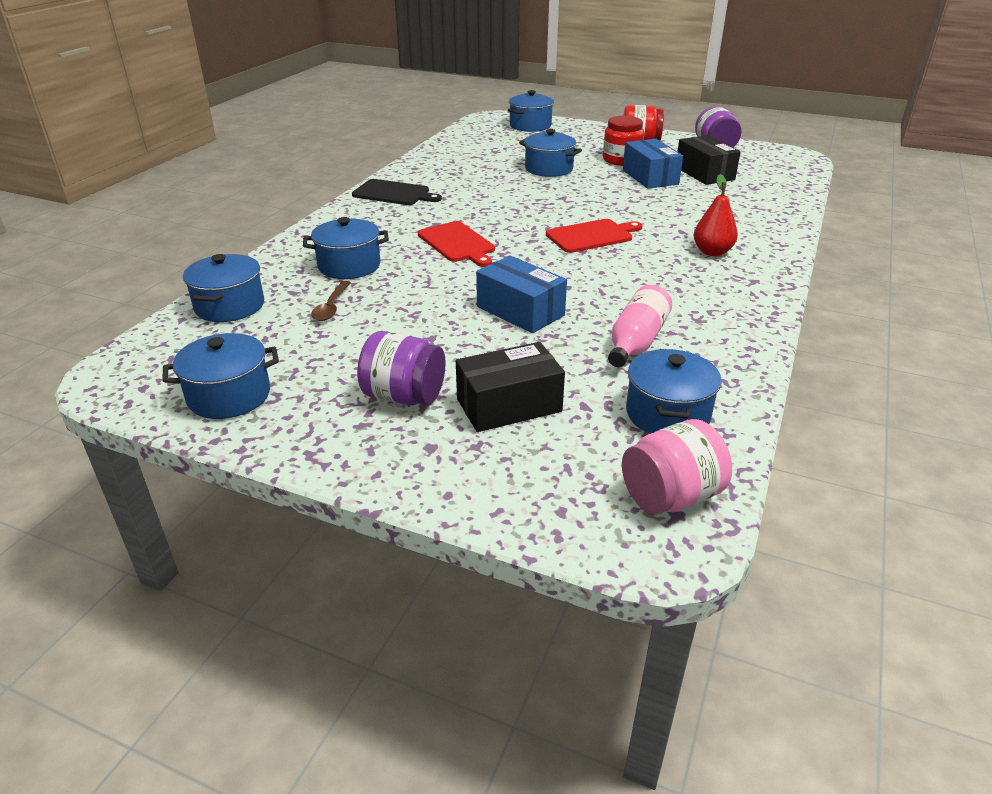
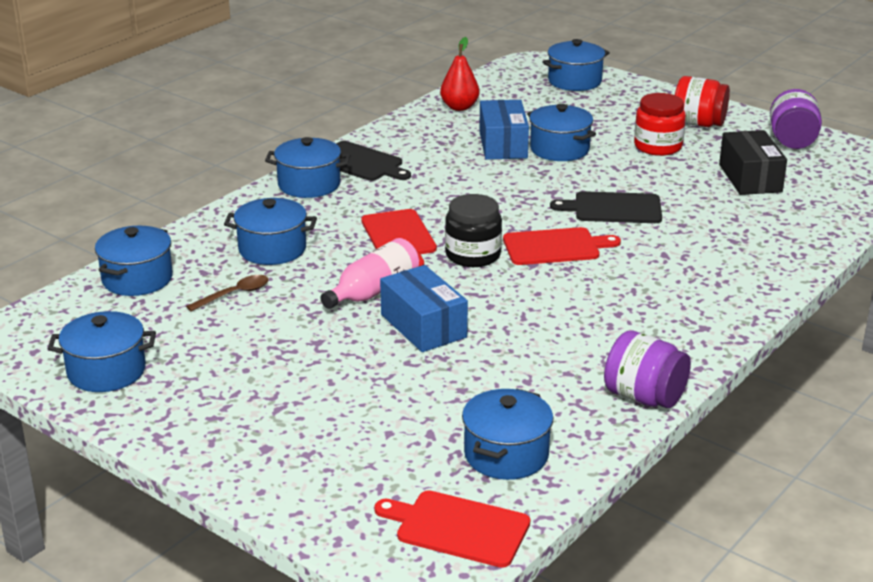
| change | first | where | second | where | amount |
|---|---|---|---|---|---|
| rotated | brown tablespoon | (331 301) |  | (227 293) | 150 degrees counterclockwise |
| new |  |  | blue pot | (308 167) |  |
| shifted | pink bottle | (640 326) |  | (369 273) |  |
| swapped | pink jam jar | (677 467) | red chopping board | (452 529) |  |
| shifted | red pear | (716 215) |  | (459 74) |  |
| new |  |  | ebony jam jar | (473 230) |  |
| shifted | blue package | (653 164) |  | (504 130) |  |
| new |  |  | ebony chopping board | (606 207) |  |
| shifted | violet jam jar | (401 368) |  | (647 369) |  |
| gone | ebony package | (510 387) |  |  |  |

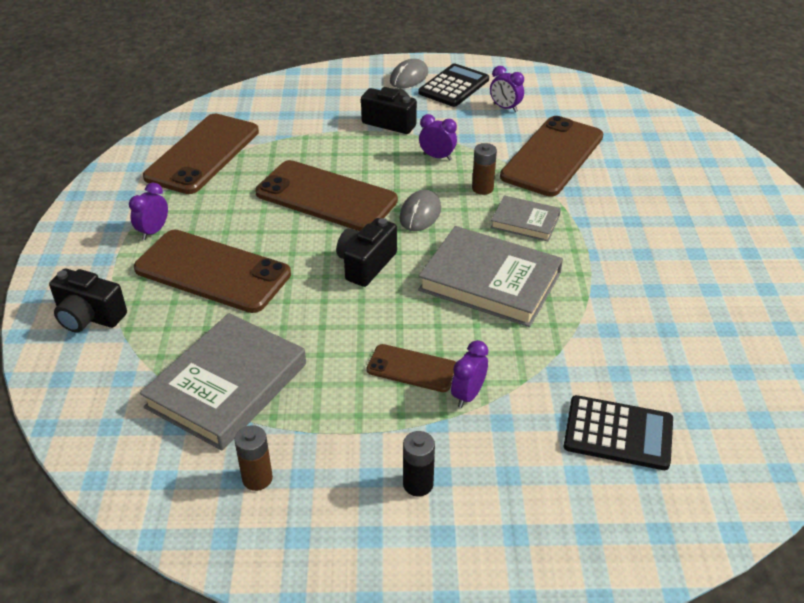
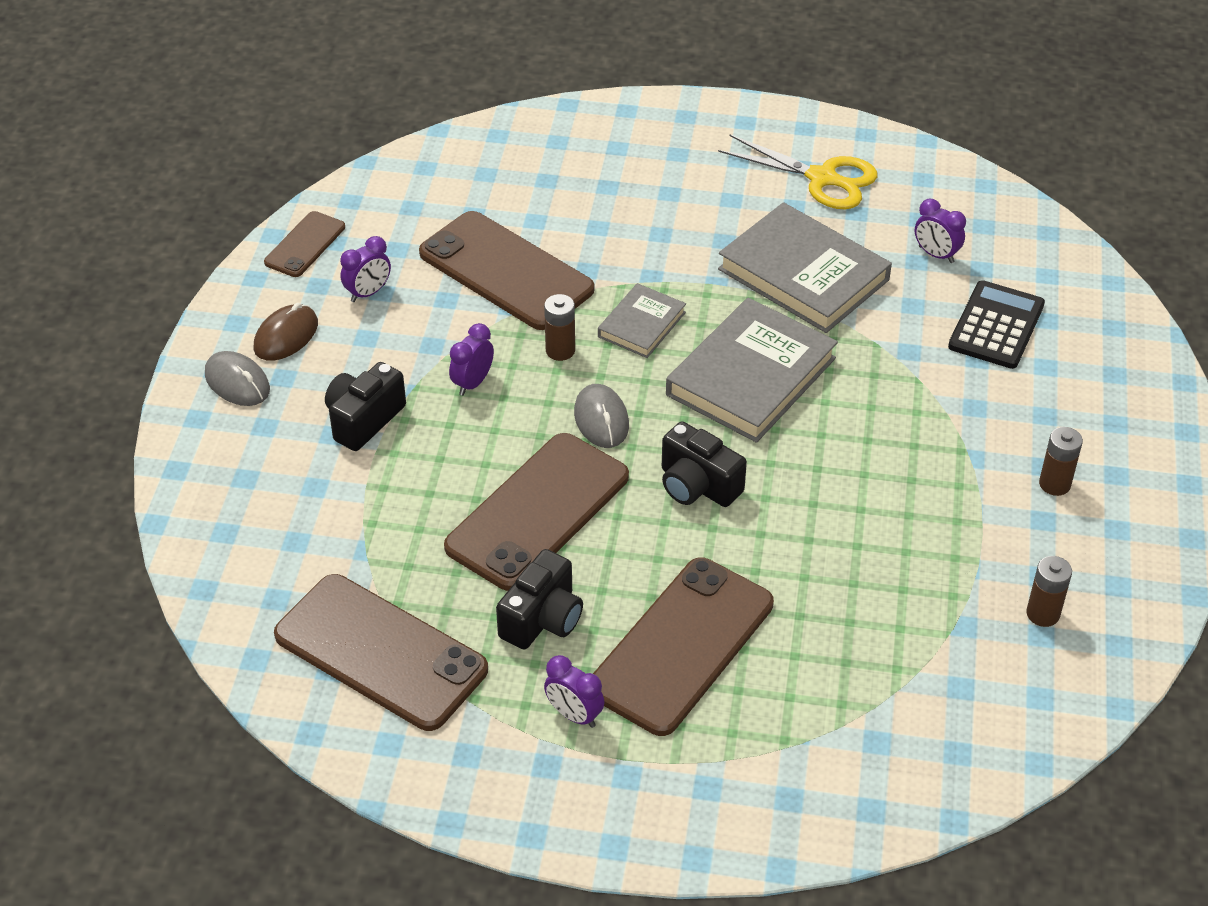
| change | first | where | second | where | amount |
|---|---|---|---|---|---|
| swapped | ebony pocket calculator | (453 85) | brown PC mouse | (286 332) |  |
| shifted | brown phone | (411 368) |  | (304 244) |  |
| shifted | ebony compact camera | (88 301) |  | (539 599) |  |
| rotated | gray PC mouse | (420 210) |  | (601 416) | 45 degrees clockwise |
| new |  |  | yellow scissors | (797 171) |  |
| shifted | gray book | (223 381) |  | (805 267) |  |
| shifted | violet bedside clock | (469 374) |  | (940 231) |  |
| repainted | ebony battery | (419 464) | brown battery | (1061 461) |  |

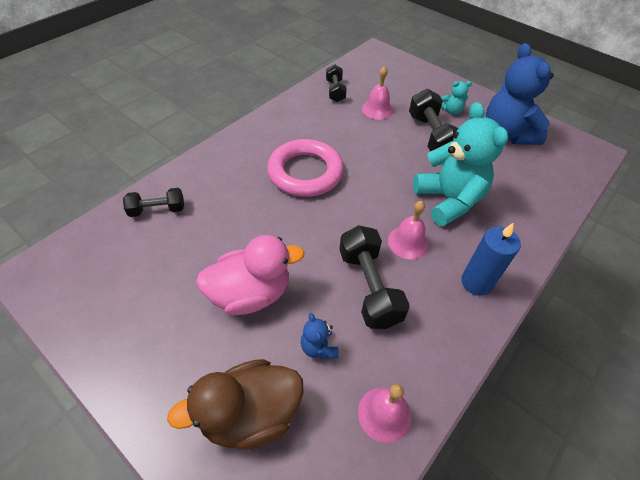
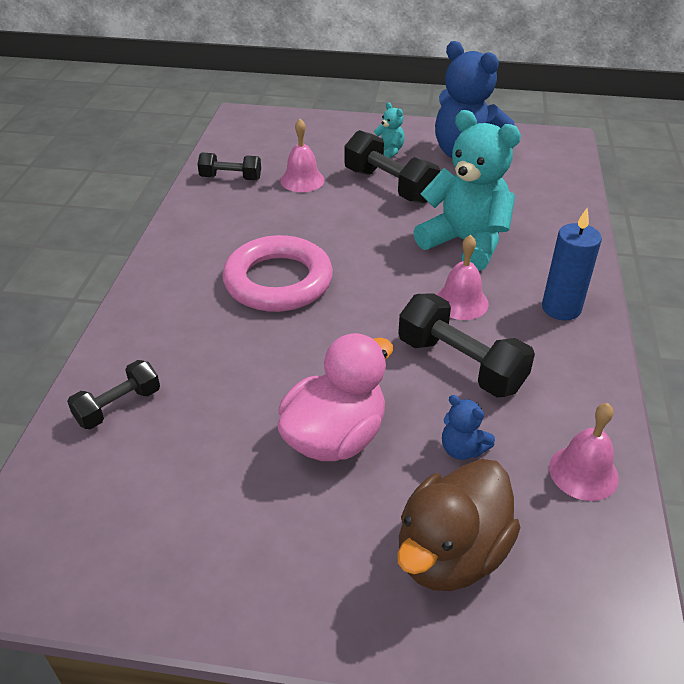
| change | first | where | second | where | amount |
|---|---|---|---|---|---|
| rotated | ebony dumbbell | (336 83) |  | (229 166) | 45 degrees counterclockwise |
| rotated | turquoise teddy | (456 98) |  | (389 130) | 90 degrees counterclockwise |

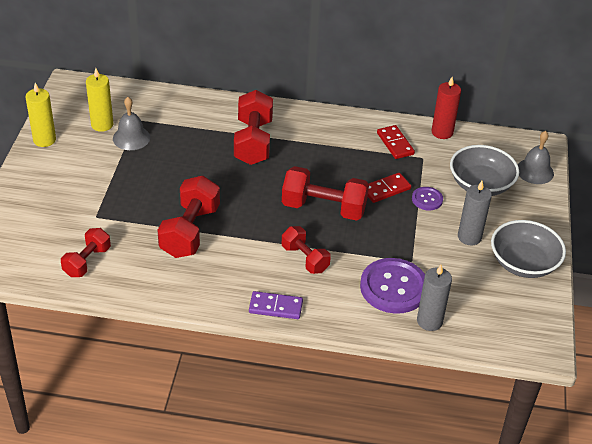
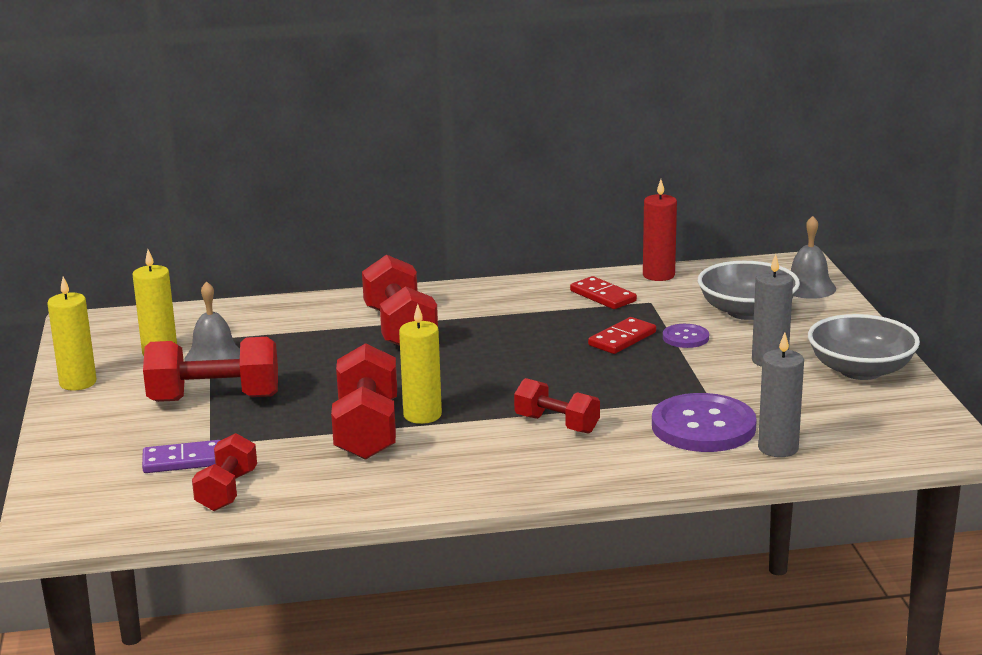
| change | first | where | second | where | amount |
|---|---|---|---|---|---|
| shifted | violet domino | (276 305) |  | (181 456) |  |
| shifted | red dumbbell | (325 193) |  | (210 369) |  |
| new |  |  | yellow wax candle | (420 364) |  |

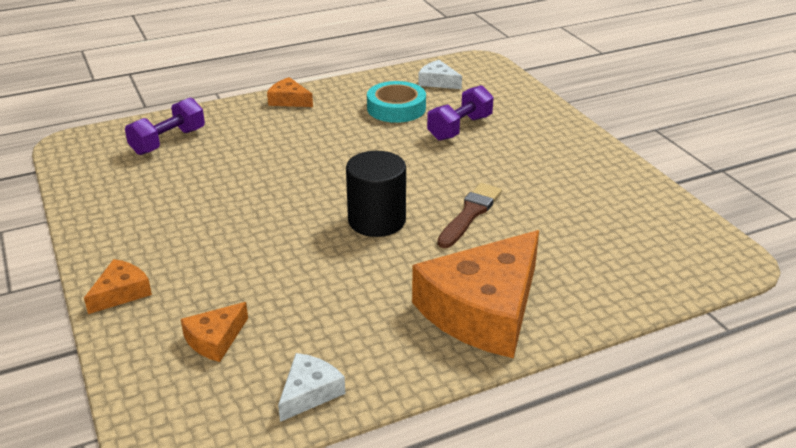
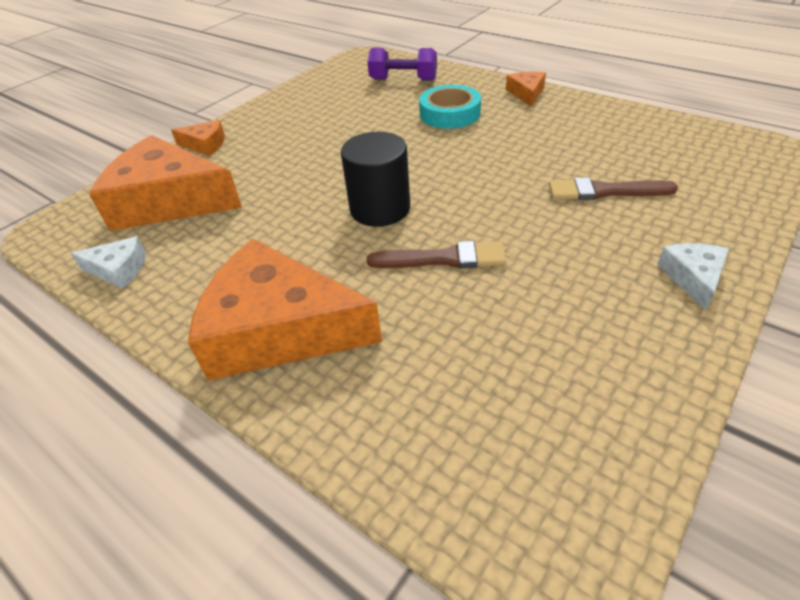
| change | first | where | second | where | amount |
|---|---|---|---|---|---|
| scaled | orange-coloured cheese wedge | (214 332) |  | (165 183) | x2.26 |
| shifted | turquoise sticky tape | (396 102) |  | (450 107) |  |
| swapped | violet dumbbell | (460 113) | brown brush | (613 188) |  |
| shifted | white cheese wedge | (440 74) |  | (693 277) |  |

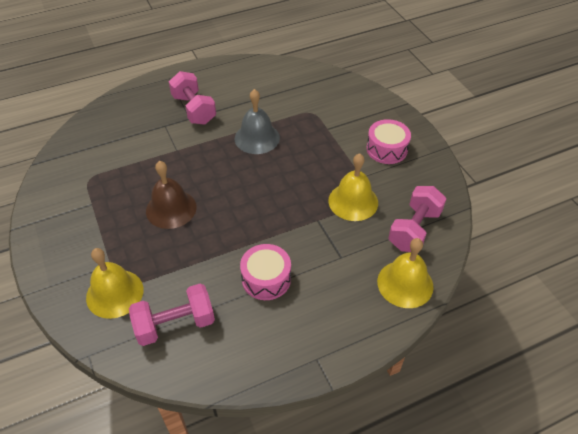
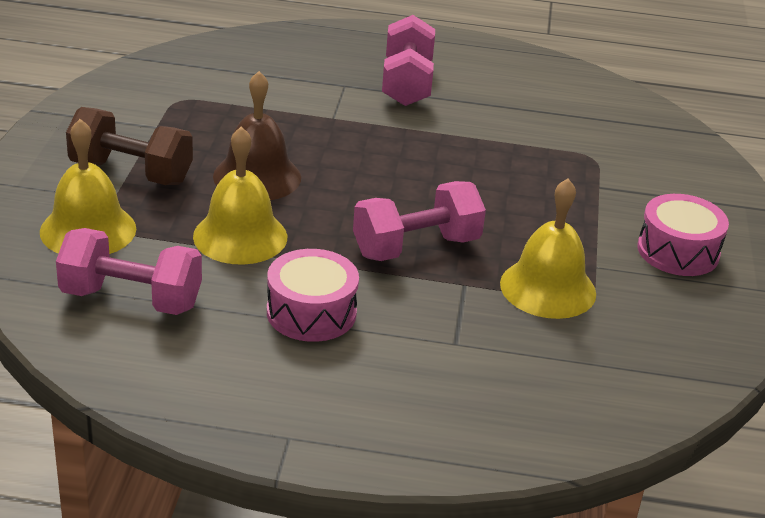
| change | first | where | second | where | amount |
|---|---|---|---|---|---|
| new |  |  | brown dumbbell | (129 146) |  |
| shifted | yellow bell | (405 273) |  | (240 195) |  |
| shifted | pink dumbbell | (417 219) |  | (419 221) |  |
| gone | gray bell | (257 121) |  |  |  |

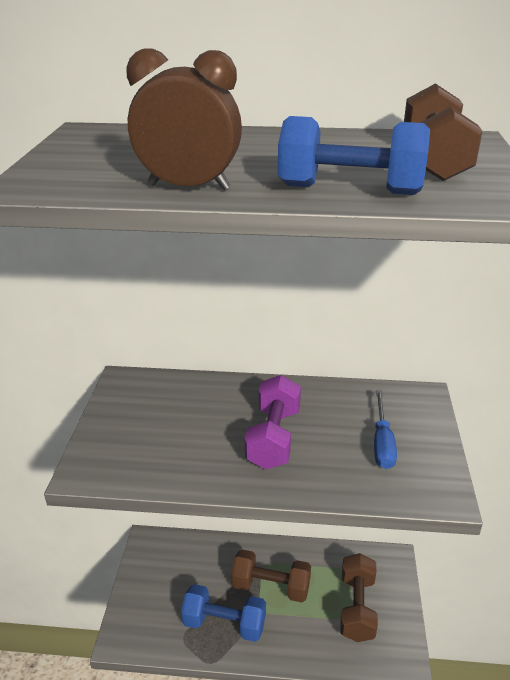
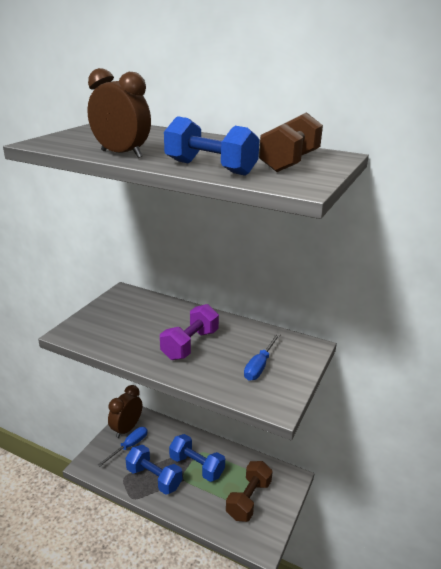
| change | first | where | second | where | amount |
|---|---|---|---|---|---|
| new |  |  | blue screwdriver | (123 447) |  |
| new |  |  | brown bedside clock | (125 411) |  |
| repainted | brown dumbbell | (271 576) | blue dumbbell | (197 458) |  |

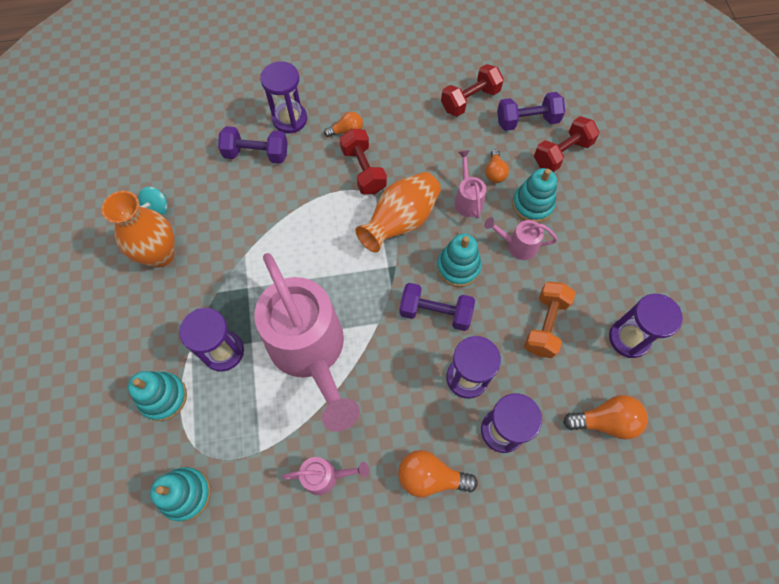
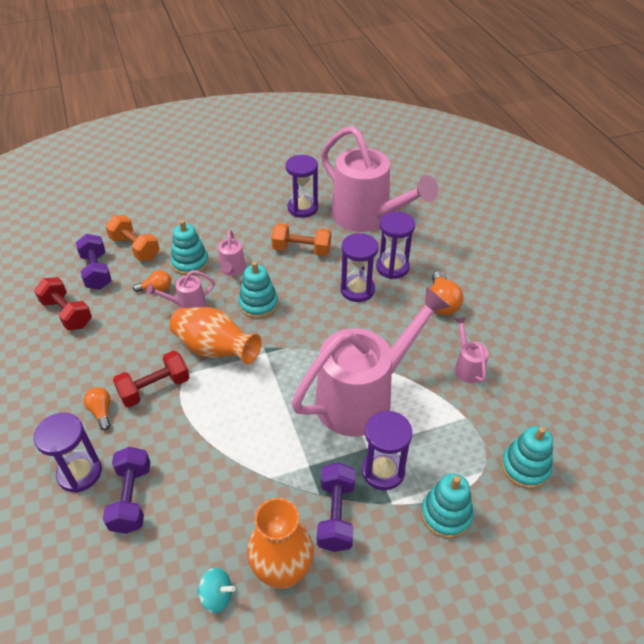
| change | first | where | second | where | amount |
|---|---|---|---|---|---|
| repainted | red dumbbell | (566 144) | orange-coloured dumbbell | (132 238) |  |
| shifted | violet dumbbell | (437 307) |  | (336 507) |  |
| swapped | orange-coloured light bulb | (605 417) | pink watering pot | (379 179) |  |

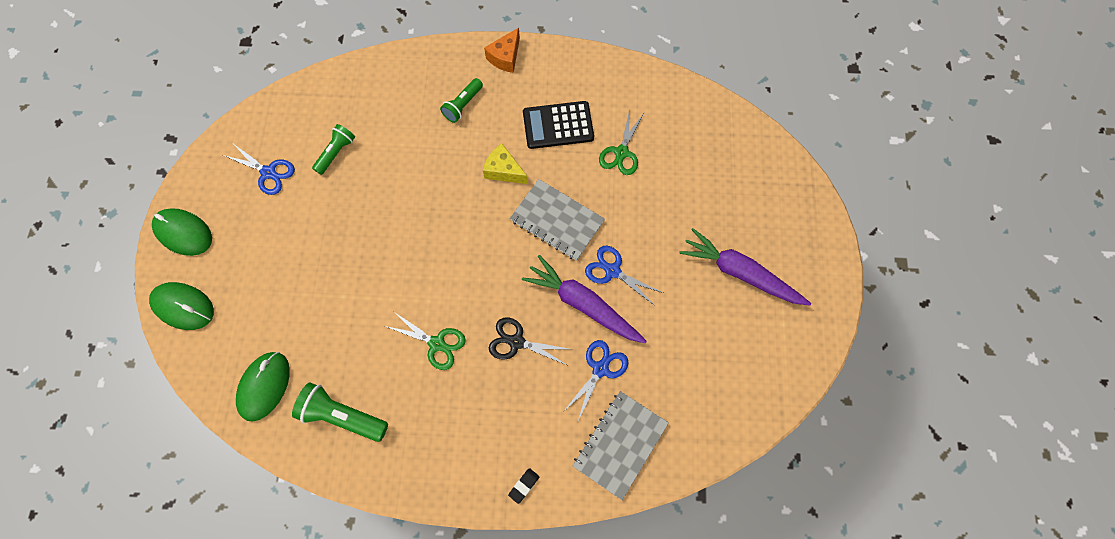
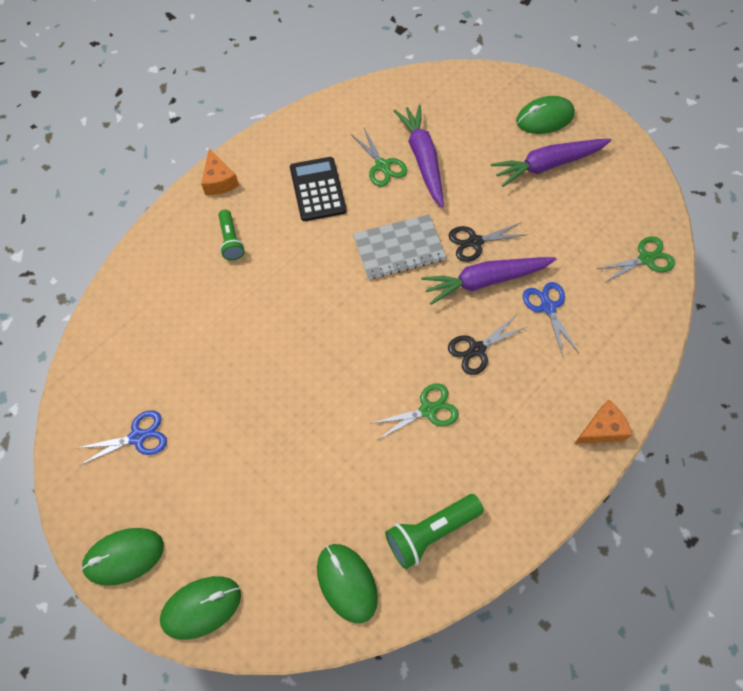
| change | first | where | second | where | amount |
|---|---|---|---|---|---|
| rotated | ebony pocket calculator | (558 125) |  | (318 189) | 135 degrees clockwise |
| new |  |  | violet carrot | (419 155) |  |
| repainted | blue scissors | (624 276) | ebony scissors | (488 242) |  |
| new |  |  | leaf-green PC mouse | (545 115) |  |
| swapped | ebony eraser | (523 486) | orange-coloured cheese wedge | (603 421) |  |
| new |  |  | leaf-green scissors | (636 259) |  |
| gone | leaf-green pocket torch | (333 149) |  |  |  |
| gone | yellow cheese wedge | (505 164) |  |  |  |
| gone | gray notebook | (621 445) |  |  |  |

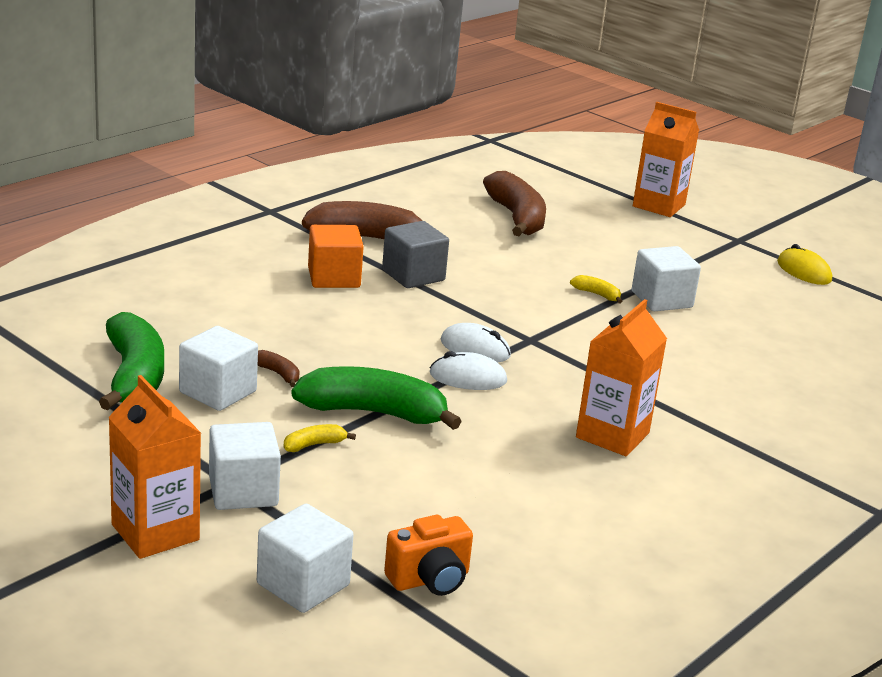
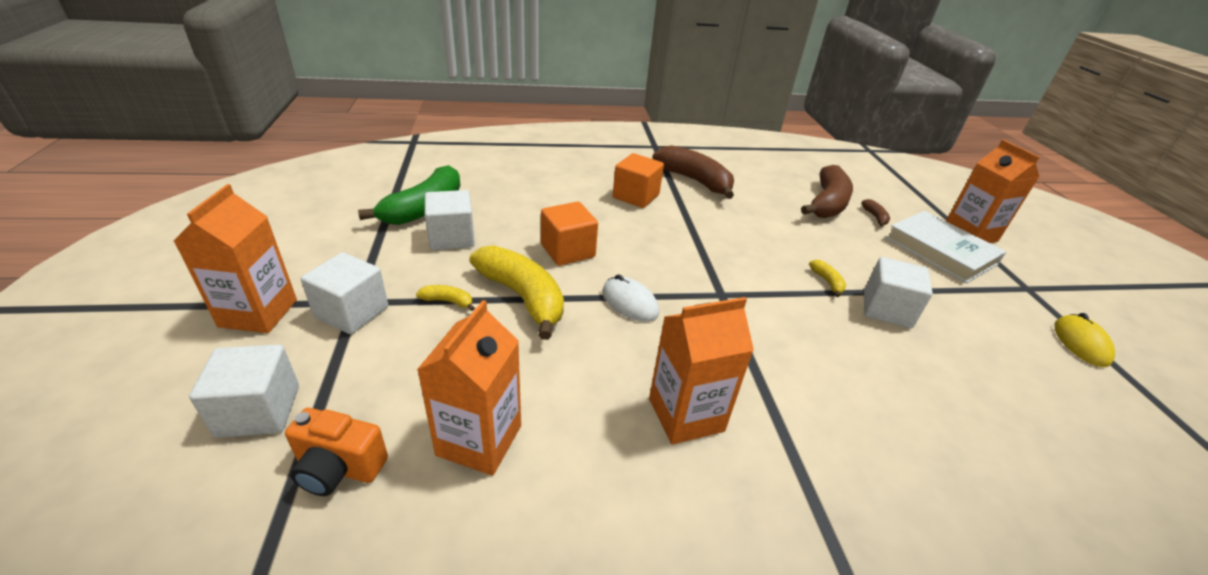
| change | first | where | second | where | amount |
|---|---|---|---|---|---|
| new |  |  | orange-coloured juice carton | (469 388) |  |
| repainted | leaf-green banana fruit | (376 398) | yellow banana fruit | (516 292) |  |
| new |  |  | orange-coloured cube | (569 233) |  |
| shifted | brown banana fruit | (279 368) |  | (875 213) |  |
| new |  |  | white book | (945 247) |  |
| gone | gray cube | (415 254) |  |  |  |
| gone | white PC mouse | (476 342) |  |  |  |

